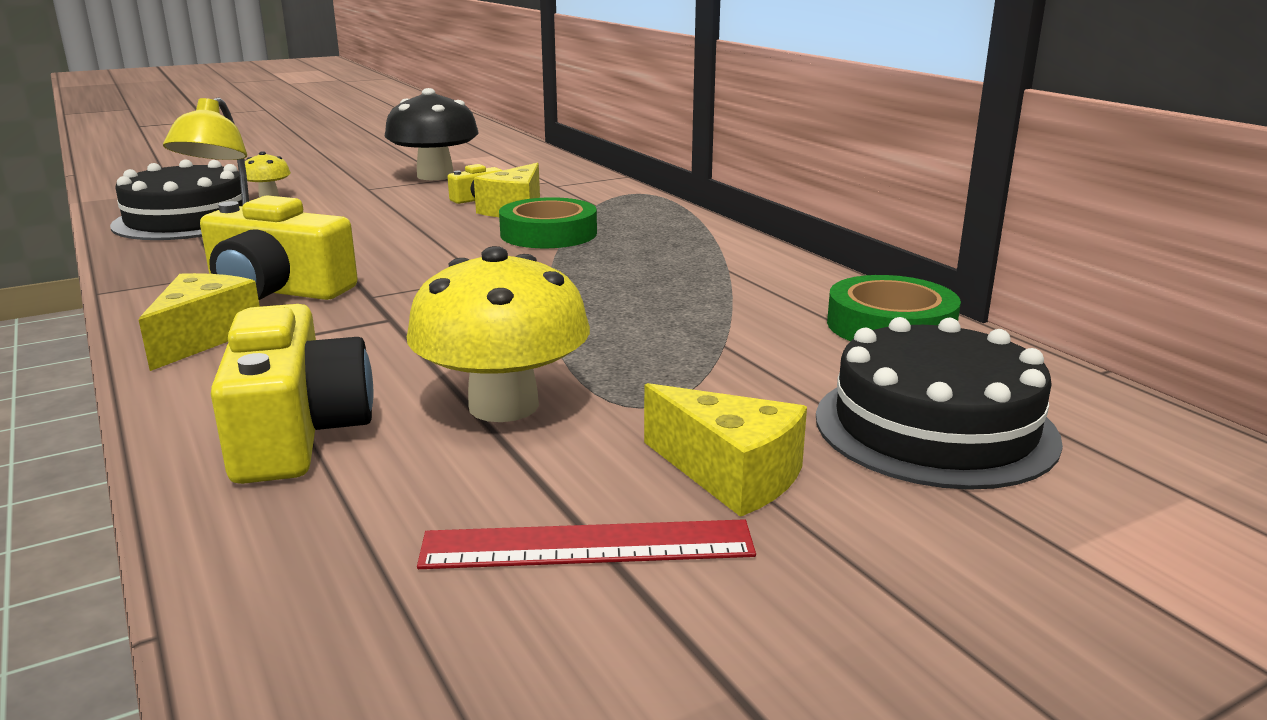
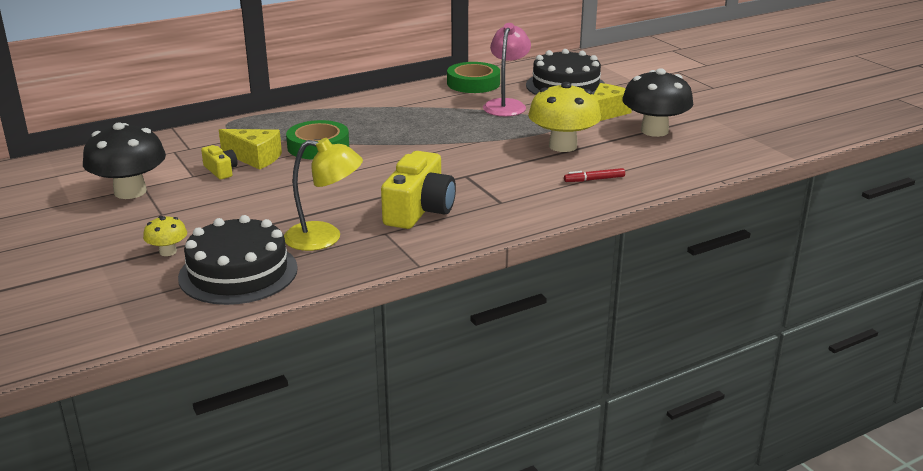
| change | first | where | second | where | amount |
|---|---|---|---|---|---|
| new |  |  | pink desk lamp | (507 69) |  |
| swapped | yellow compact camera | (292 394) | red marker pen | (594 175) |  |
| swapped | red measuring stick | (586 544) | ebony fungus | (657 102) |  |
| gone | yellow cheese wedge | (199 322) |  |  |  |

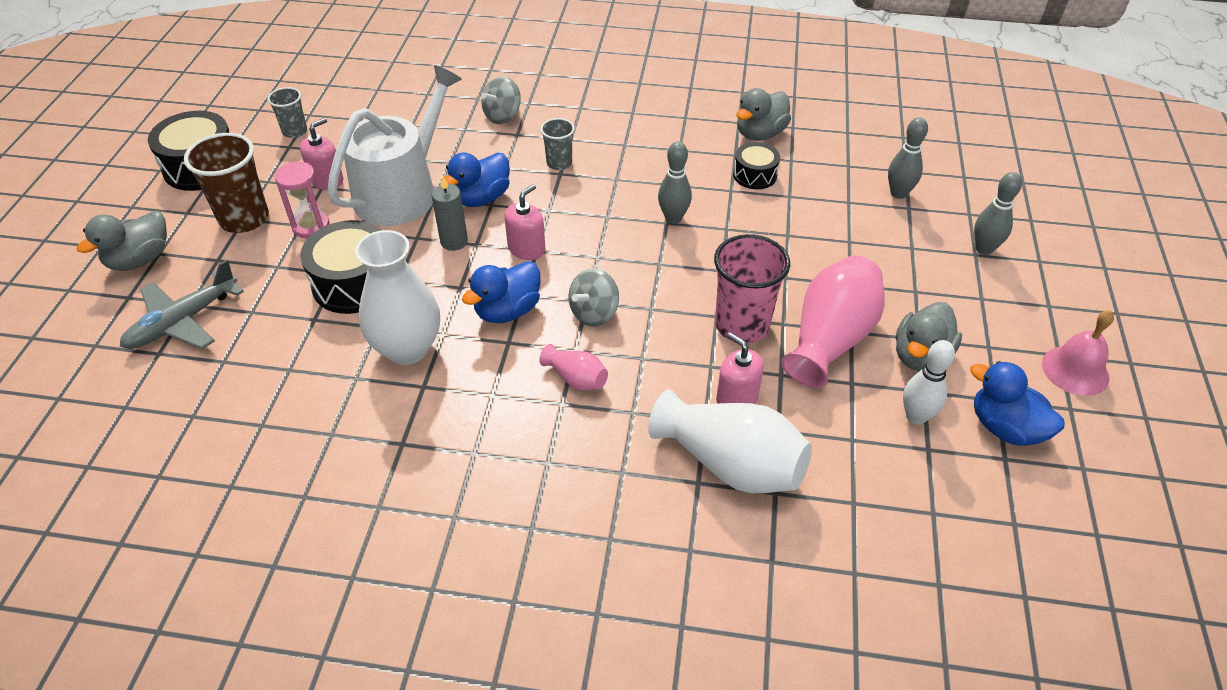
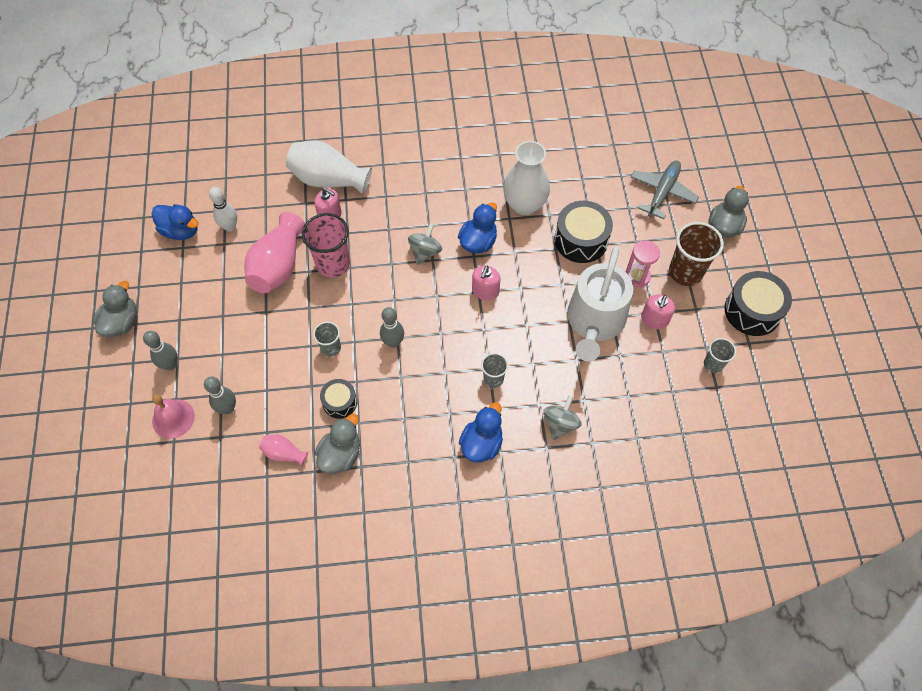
| change | first | where | second | where | amount |
|---|---|---|---|---|---|
| shifted | gray rubber duck | (929 336) |  | (115 309) |  |
| shifted | pink bell | (1078 353) |  | (173 417) |  |
| shifted | pink vase | (573 367) |  | (283 450) |  |
| new |  |  | gray cup | (327 339) |  |
| shifted | blue rubber duck | (477 180) |  | (481 432) |  |
| gone | gray wax candle | (450 213) |  |  |  |

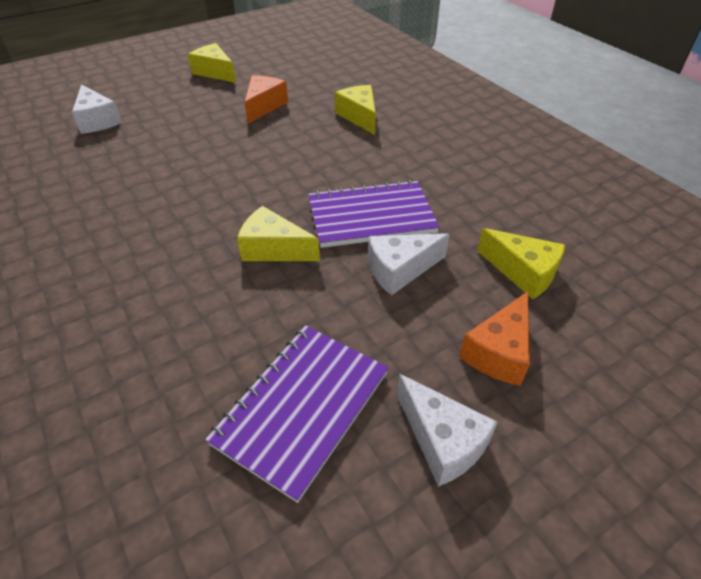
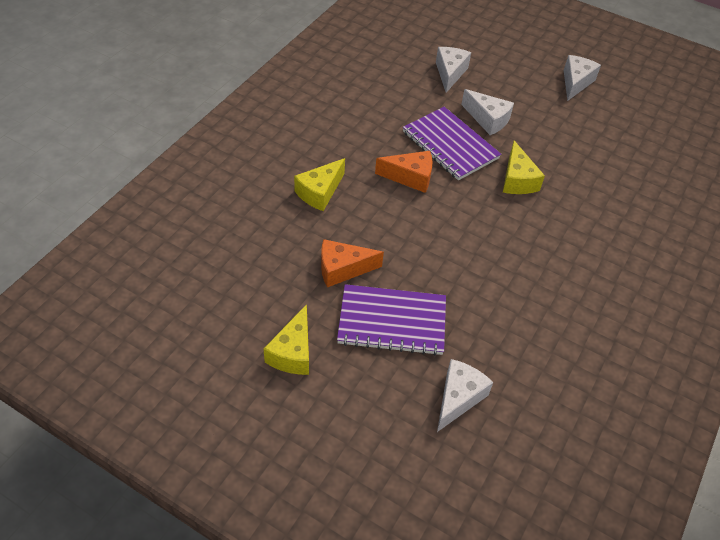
| change | first | where | second | where | amount |
|---|---|---|---|---|---|
| shifted | violet notebook | (297 414) |  | (391 320) |  |
| shifted | orange-coloured cheese wedge | (494 339) |  | (403 172) |  |
| repainted | yellow cheese wedge | (521 263) | white cheese wedge | (453 70) |  |

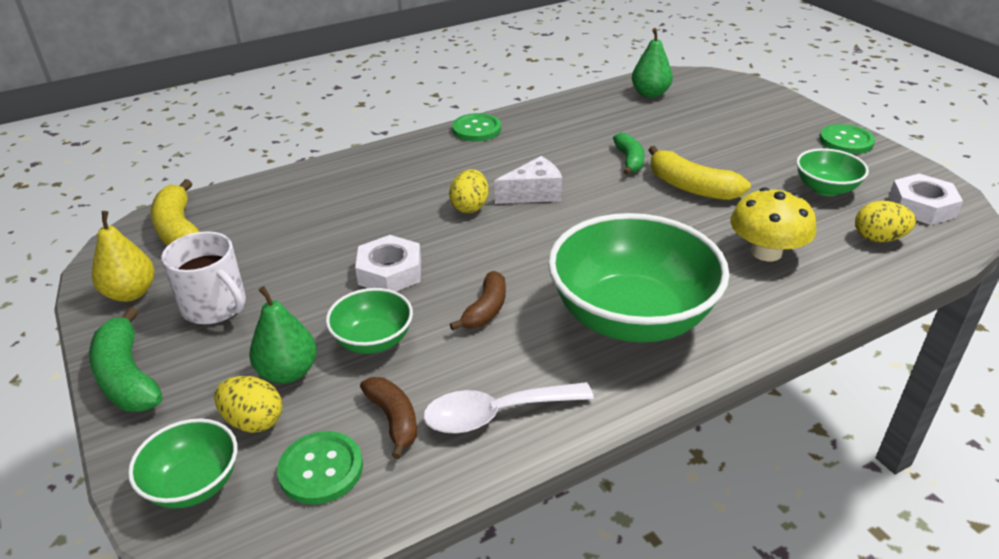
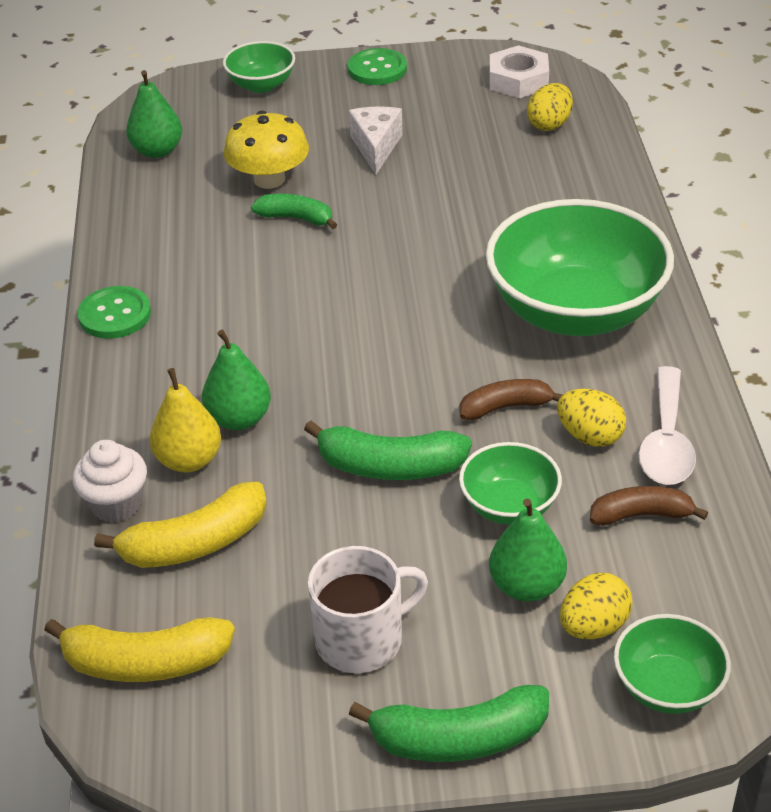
| change | first | where | second | where | amount |
|---|---|---|---|---|---|
| new |  |  | white muffin | (109 481) |  |
| shifted | yellow banana fruit | (700 173) |  | (180 524) |  |
| shifted | yellow pear | (123 256) |  | (185 420) |  |
| new |  |  | leaf-green pear | (236 380) |  |
| shifted | leaf-green serving bowl | (832 172) |  | (259 67) |  |
| shifted | yellow fungus | (773 224) |  | (266 150) |  |
| swapped | white hex nut | (388 263) | leaf-green banana fruit | (388 450) |  |
| shifted | white cheese wedge | (528 180) |  | (376 140) |  |
| rotated | brown banana fruit | (478 301) |  | (511 399) | 60 degrees counterclockwise |
| shifted | yellow toy egg | (469 191) |  | (591 418) |  |
| gone | leaf-green button | (320 467) |  |  |  |

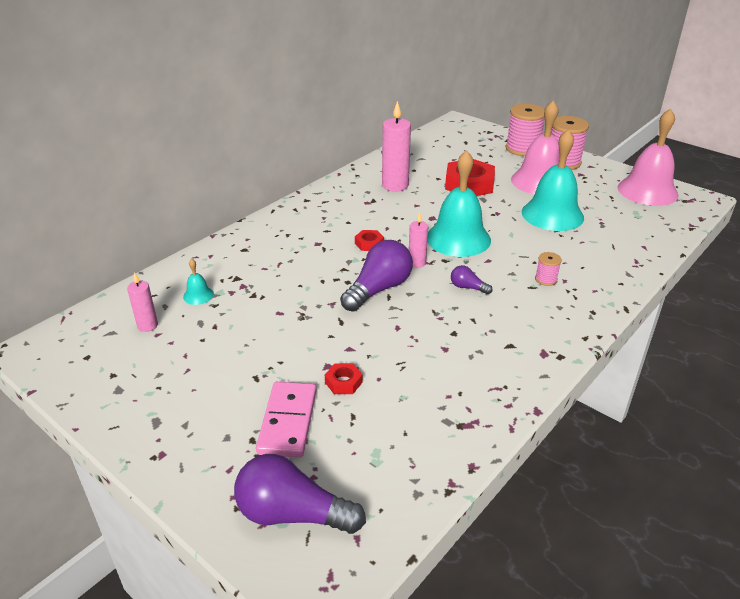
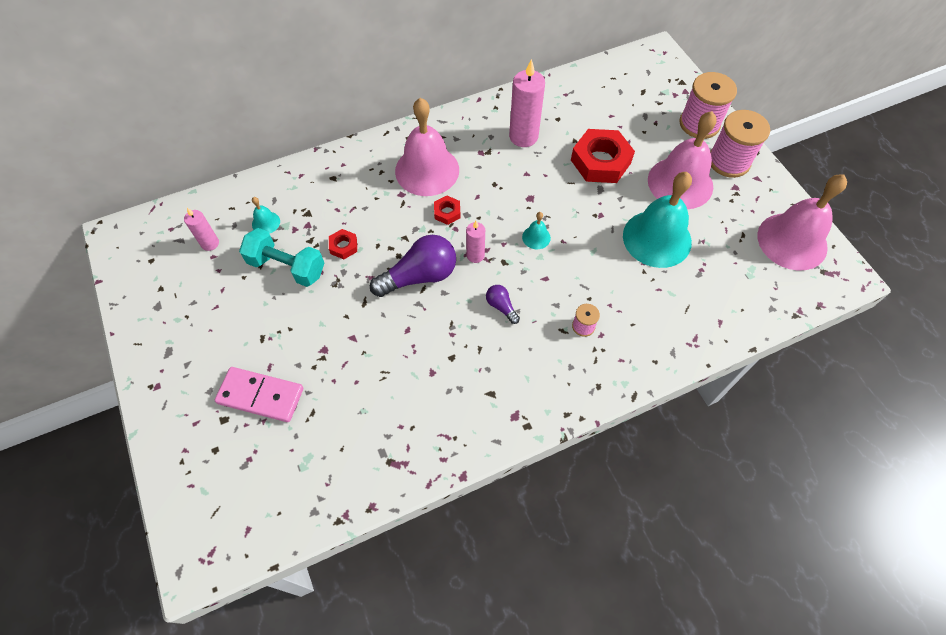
| change | first | where | second | where | amount |
|---|---|---|---|---|---|
| rotated | pink domino | (286 420) |  | (259 394) | 75 degrees clockwise |
| new |  |  | turquoise dumbbell | (281 257) |  |
| shifted | red hex nut | (344 378) |  | (343 244) |  |
| new |  |  | pink bell | (427 147) |  |
| scaled | turquoise bell | (459 203) |  | (536 230) | x0.42 |
| gone | violet light bulb | (300 494) |  |  |  |

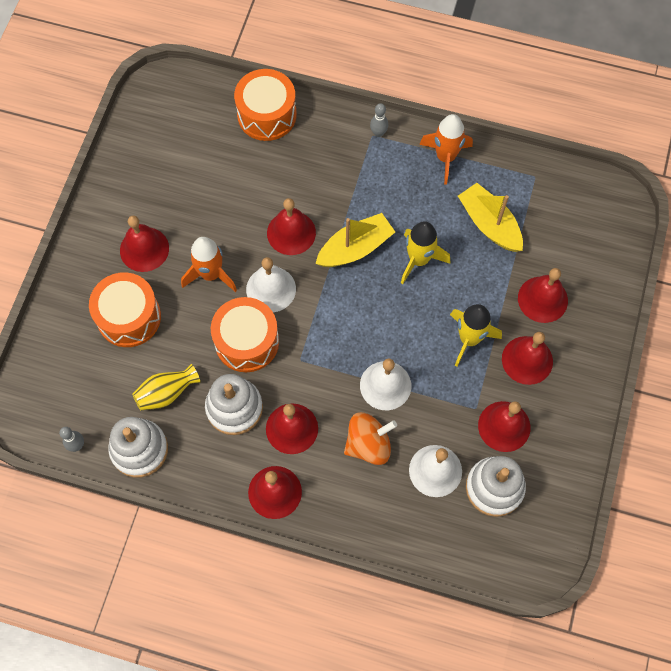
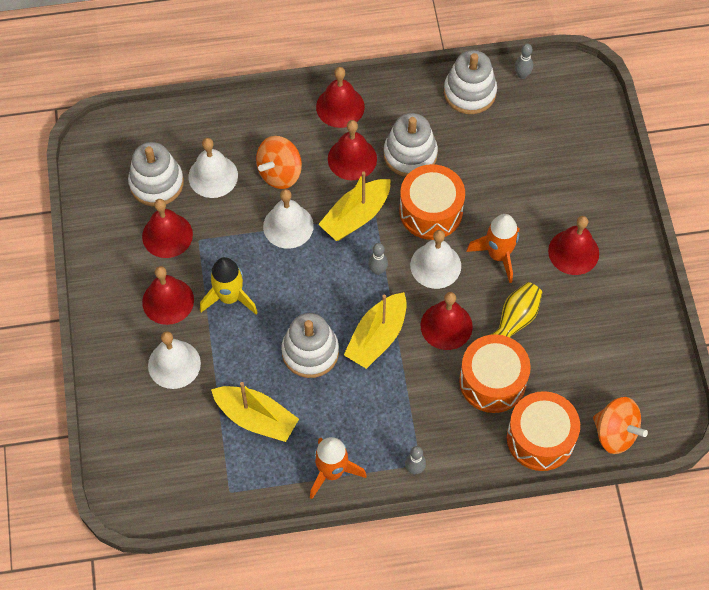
| change | first | where | second | where | amount |
|---|---|---|---|---|---|
| repainted | red bell | (543 295) | white bell | (174 360) |  |
| swapped | yellow spaceship | (425 252) | white stacking toy | (310 345) |  |
| new |  |  | yellow toy boat | (354 206) |  |
| new |  |  | gray skittle | (378 259) |  |
| shifted | orange-coloured toy drum | (125 309) |  | (495 373) |  |
| shifted | yellow vase | (166 387) |  | (516 310) |  |
| new |  |  | orange-coloured toy top | (620 425) |  |

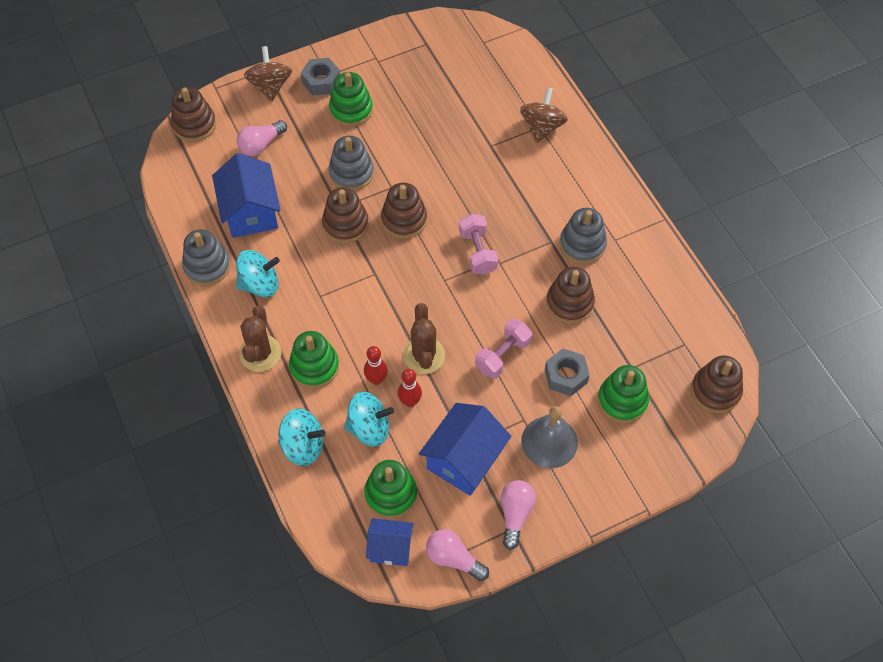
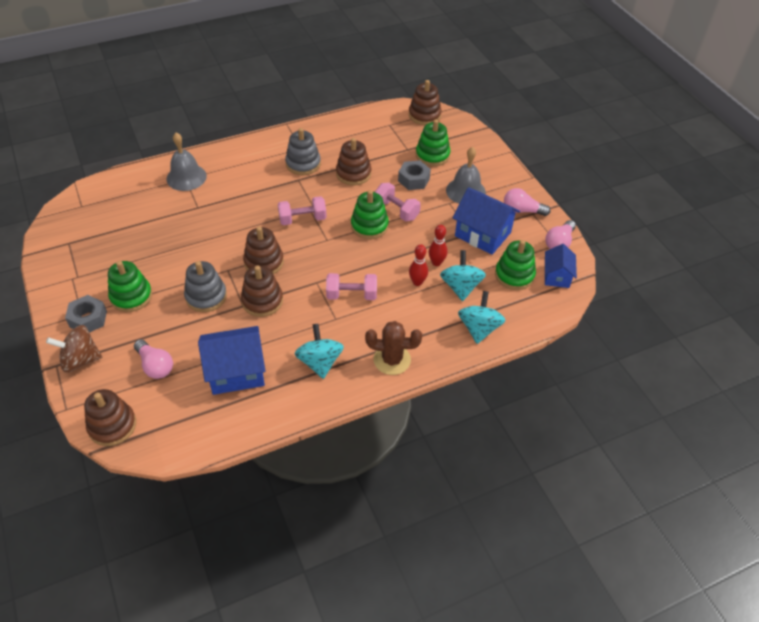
| change | first | where | second | where | amount |
|---|---|---|---|---|---|
| swapped | brown toy top | (544 115) | gray bell | (186 162) |  |
| new |  |  | pink dumbbell | (351 286) |  |
| shifted | leaf-green stacking toy | (314 359) |  | (370 214) |  |
| gone | gray stacking toy | (206 257) |  |  |  |
| gone | brown saguaro cactus | (424 338) |  |  |  |

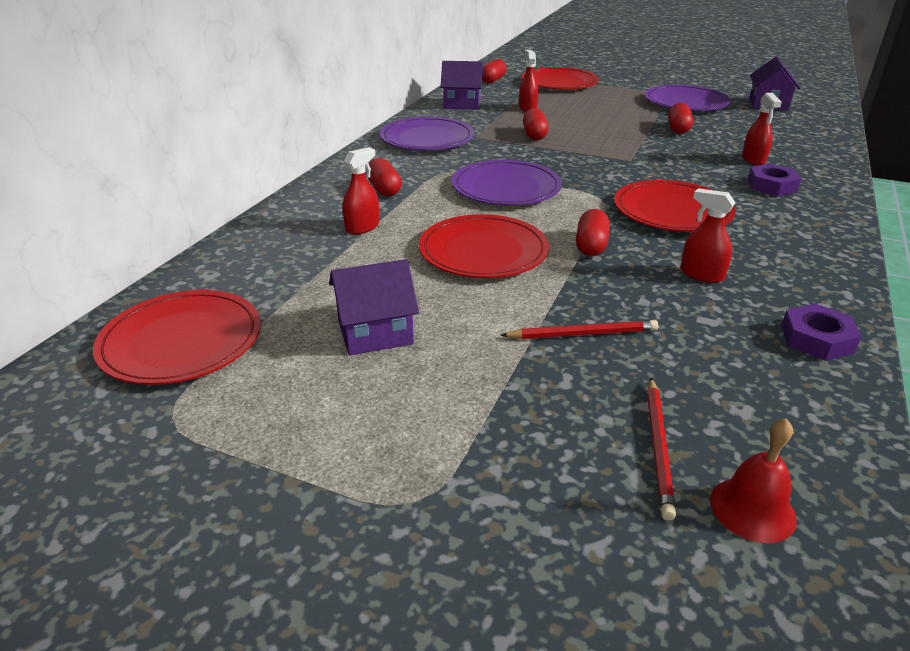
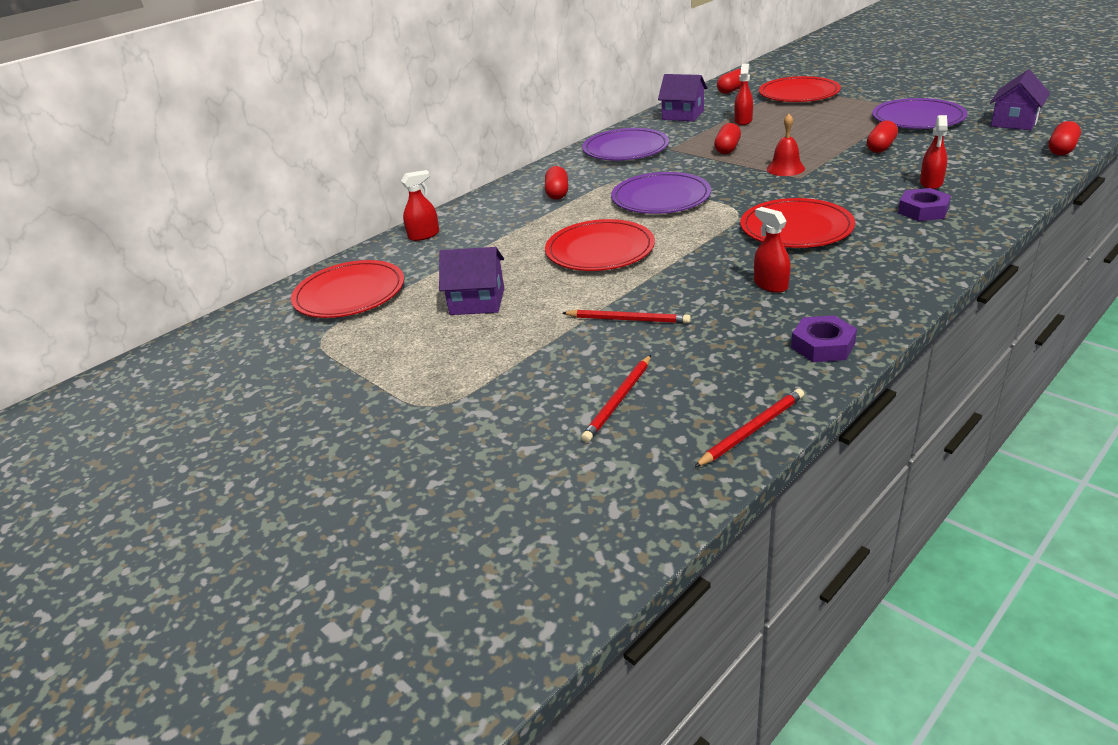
| change | first | where | second | where | amount |
|---|---|---|---|---|---|
| shifted | red spray bottle | (360 190) |  | (420 205) |  |
| new |  |  | red lead pencil | (749 427) |  |
| shifted | red bell | (753 480) |  | (786 145) |  |
| shifted | red pill | (593 232) |  | (1064 138) |  |

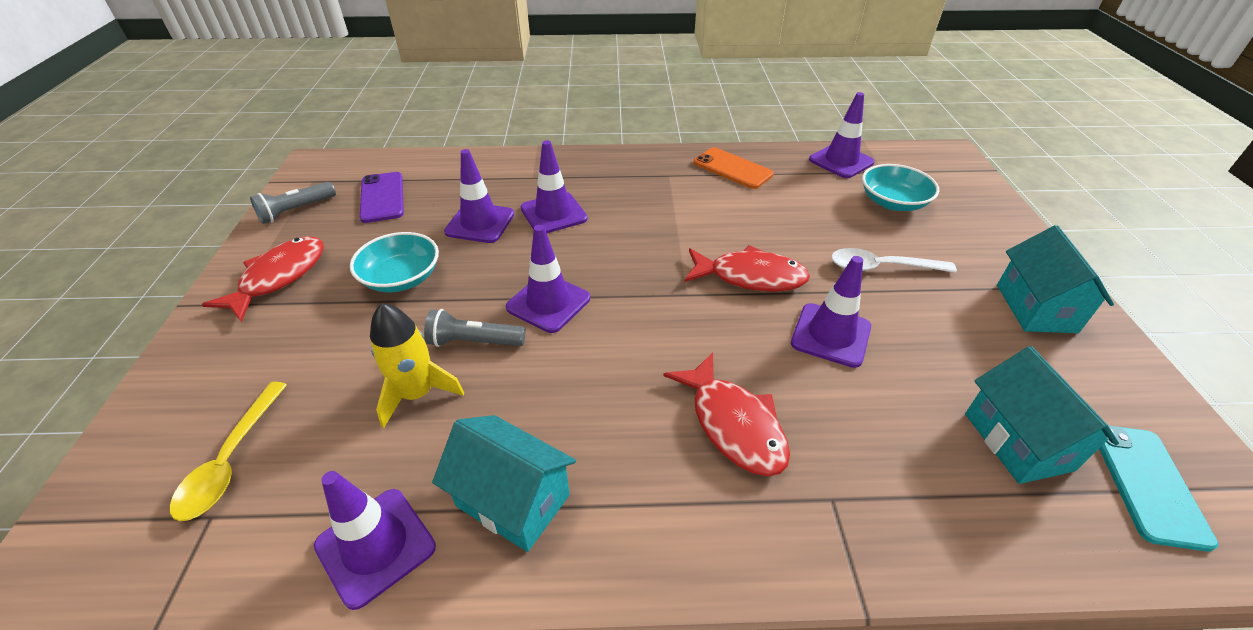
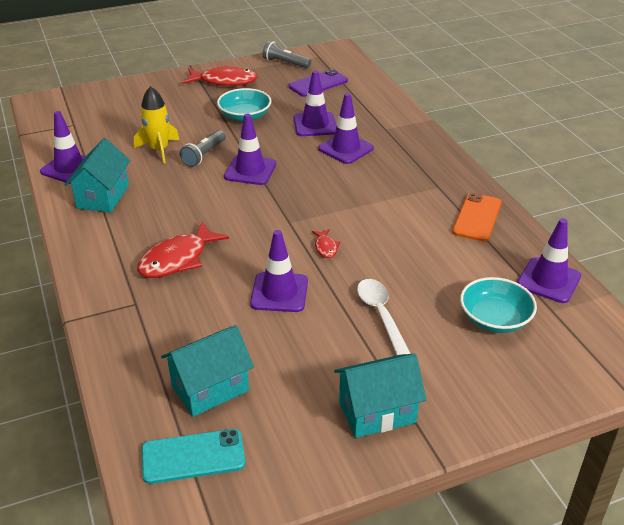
| change | first | where | second | where | amount |
|---|---|---|---|---|---|
| rotated | gray pocket torch | (474 328) |  | (203 148) | 135 degrees counterclockwise |
| scaled | red fish figure | (747 268) |  | (326 243) | x0.47 |
| gone | yellow tablespoon | (228 451) |  |  |  |

